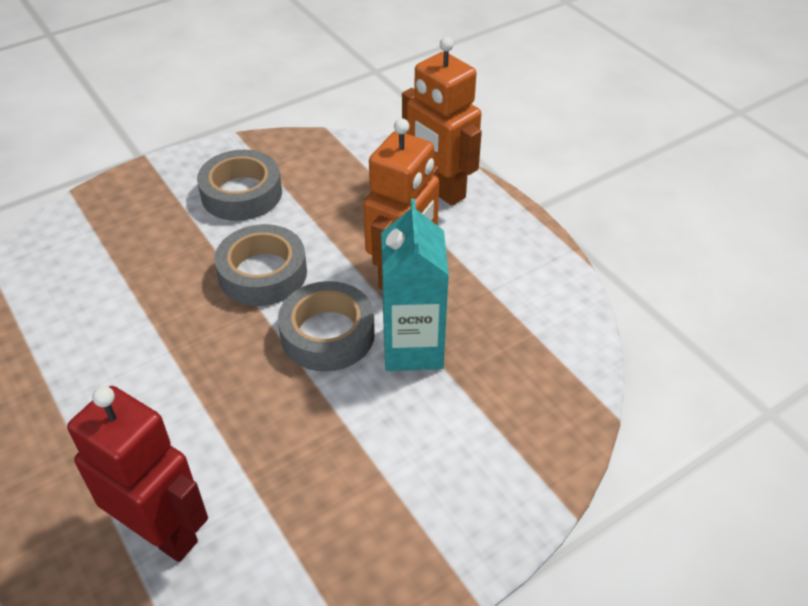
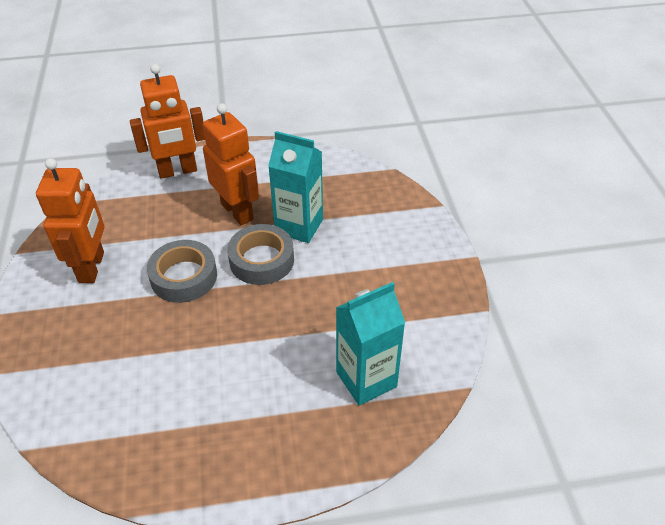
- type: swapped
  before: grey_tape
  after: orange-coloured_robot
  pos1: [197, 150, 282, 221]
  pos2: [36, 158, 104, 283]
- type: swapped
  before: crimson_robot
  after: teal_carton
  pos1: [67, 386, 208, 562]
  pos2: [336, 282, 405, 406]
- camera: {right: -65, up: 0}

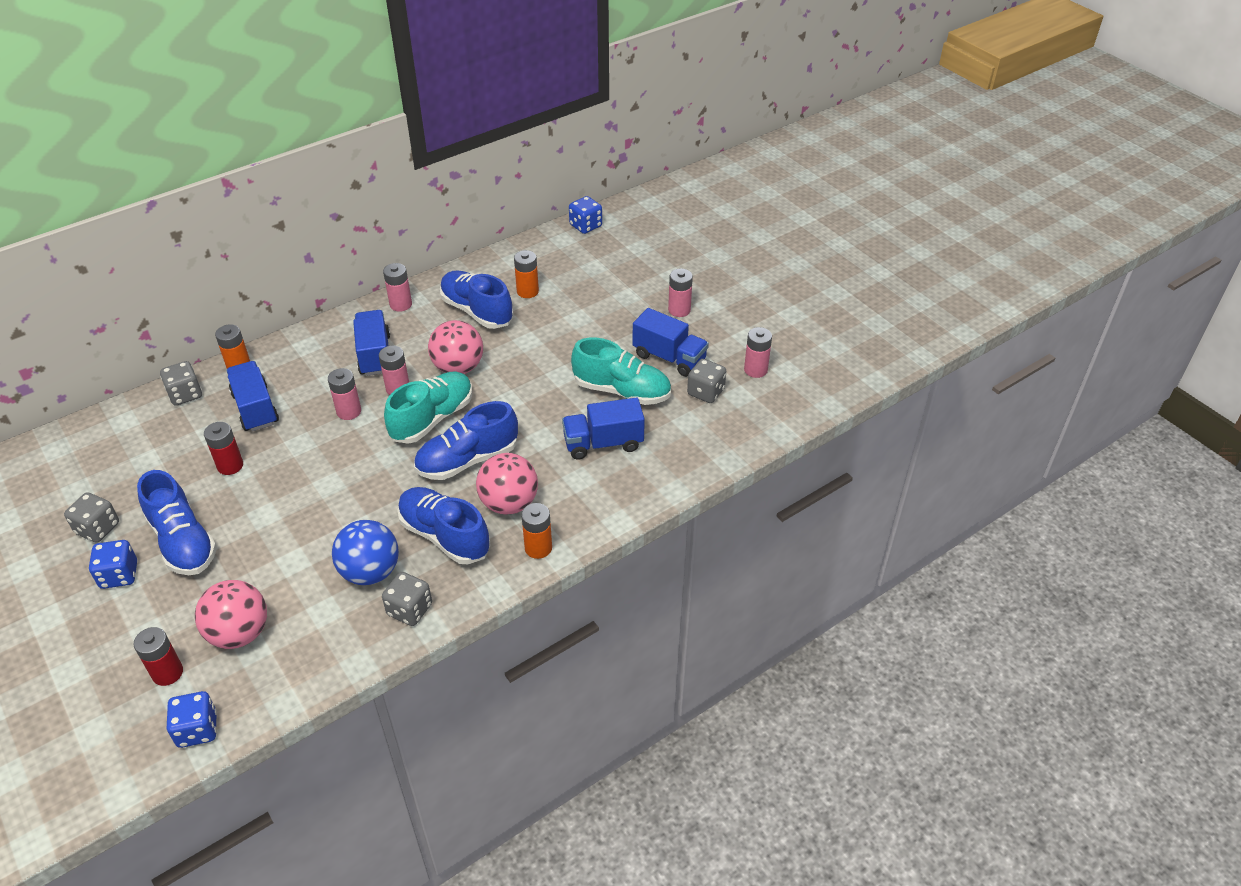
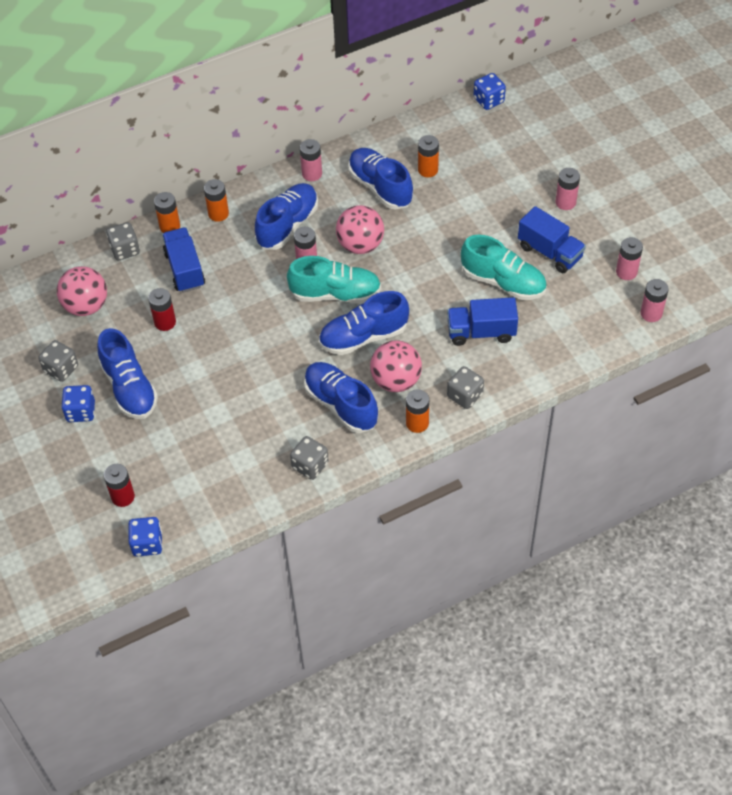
- type: swapped
  before: royal_blue_truck
  after: royal_blue_lace-up_shoe
  pos1: [353, 310, 390, 376]
  pos2: [255, 183, 318, 250]
- type: shifted
  before: grey_die
  pos1: [687, 359, 726, 403]
  pos2: [447, 366, 484, 409]
- type: shifted
  before: rosy_AA_battery
  pos1: [328, 368, 361, 420]
  pos2: [640, 279, 669, 322]
- type: rotated
  before: teal_lace-up_shoe
  pos1: [384, 372, 472, 444]
  pos2: [287, 256, 381, 303]
  turn: 45
- type: gone
  before: royal_blue_ball
  pos1: [332, 520, 399, 585]
- type: shifted
  before: rosy_ball
  pos1: [195, 580, 267, 649]
  pos2: [57, 266, 107, 316]
- type: new
  after: orange-coloured_AA_battery
  pos2: [204, 179, 229, 222]
- camera: {right: 10, up: 10}

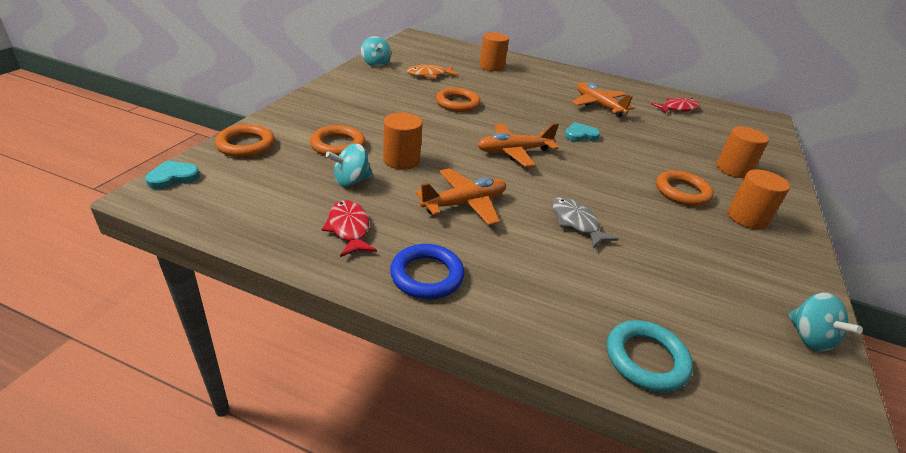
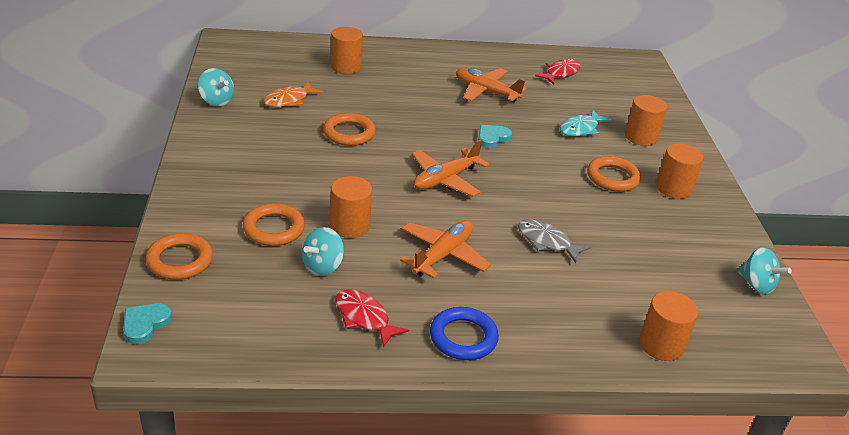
- type: swapped
  before: teal_hoop
  after: orange-coloured_solid_cylinder
  pos1: [607, 320, 693, 392]
  pos2: [639, 291, 698, 361]
- type: new
  after: teal_fish_figure
  pos2: [560, 109, 612, 136]
- camera: {right: -25, up: 0}

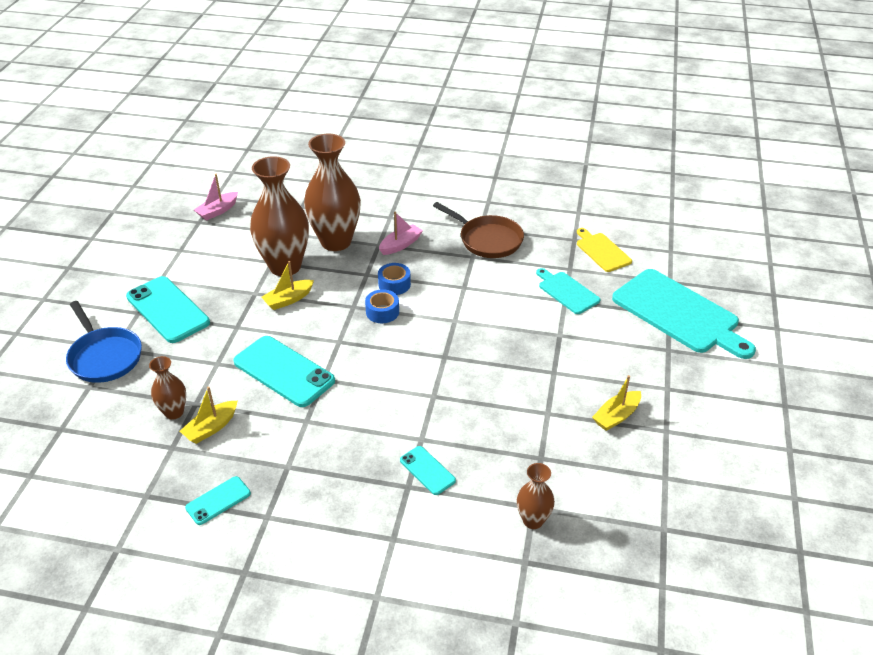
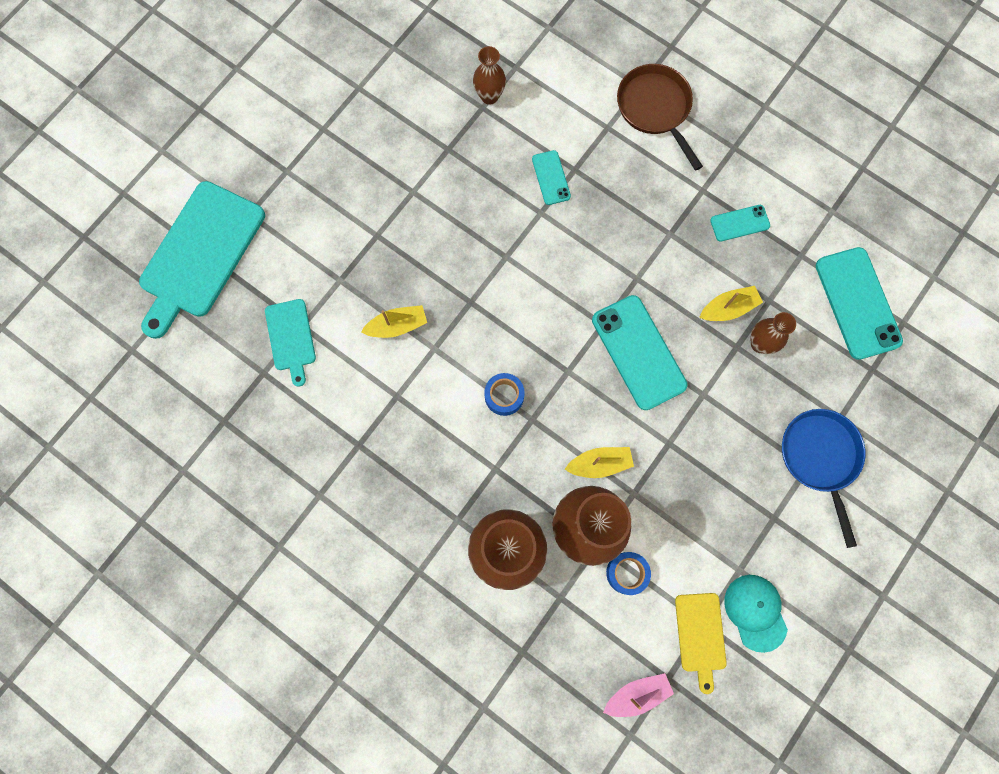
- type: shifted
  before: russet_skillet
  pos1: [433, 202, 524, 258]
  pos2: [617, 64, 703, 171]
- type: gone
  before: rosy_boat
  pos1: [379, 212, 423, 255]
- type: shifted
  before: yellow_chopping_board
  pos1: [577, 228, 632, 272]
  pos2: [675, 593, 727, 694]
- type: shifted
  before: royal_blue_tape
  pos1: [378, 263, 411, 295]
  pos2: [606, 552, 651, 595]
- type: rotated
  before: teal_chopping_board
  pos1: [612, 269, 756, 359]
  pos2: [139, 181, 265, 339]
  turn: -135
- type: shifted
  before: teal_phone
  pos1: [126, 276, 210, 343]
  pos2: [816, 247, 903, 360]
- type: shifted
  before: yellow_boat
  pos1: [592, 375, 641, 431]
  pos2: [361, 305, 427, 338]
- type: new
  after: teal_peaked_cap
  pos2: [724, 575, 788, 653]
- camera: {right: -155, up: 35}

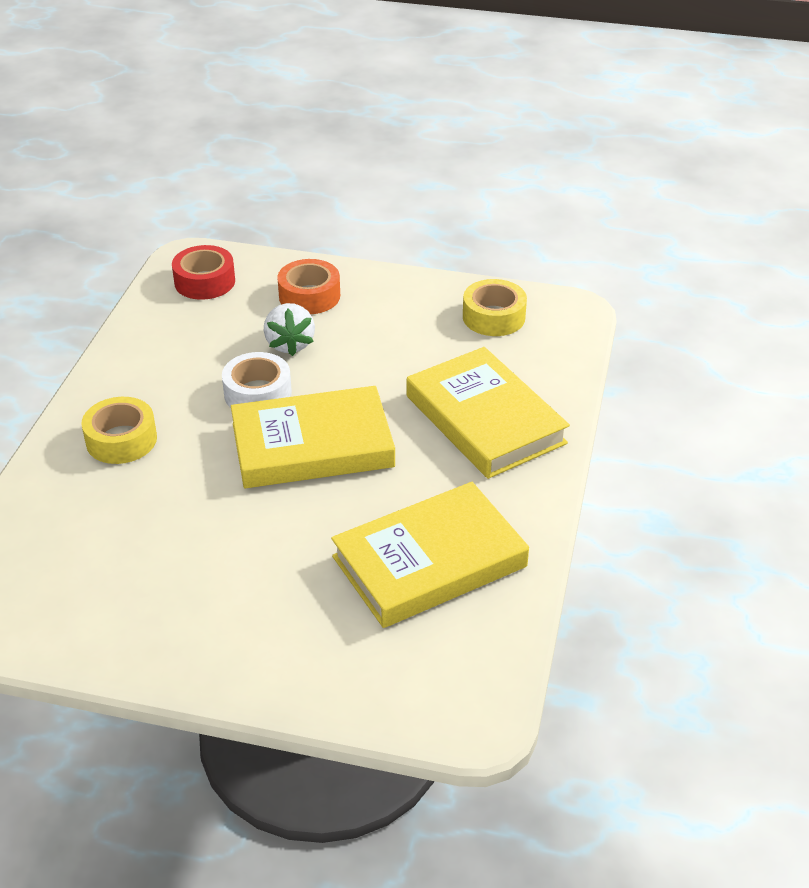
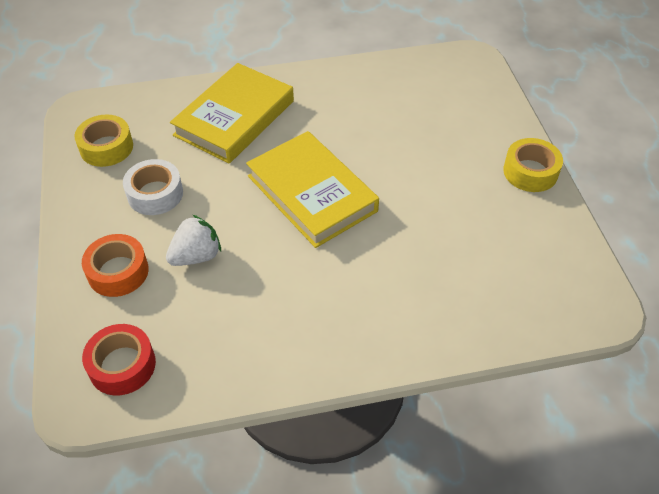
- type: shifted
  before: snow-white_tape
  pos1: [222, 352, 292, 408]
  pos2: [123, 159, 183, 215]
- type: shifted
  before: yellow_tape
  pos1: [82, 397, 157, 464]
  pos2: [503, 138, 563, 192]
- type: gone
  before: yellow_hardcover
  pos1: [331, 482, 529, 628]
- camera: {right: -115, up: 10}

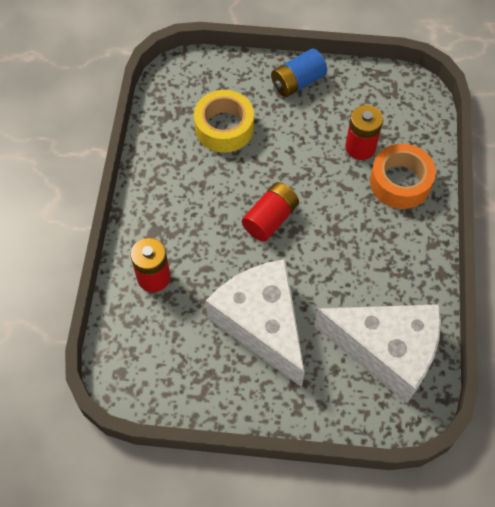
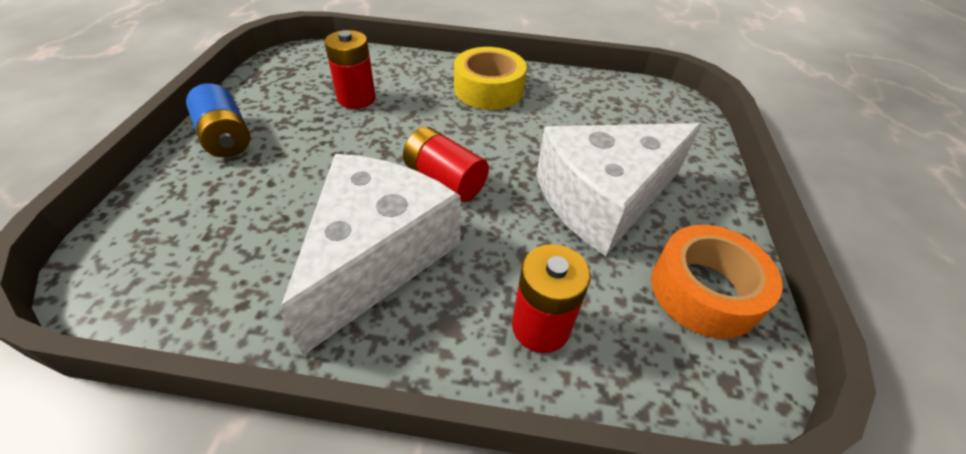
- type: shifted
  before: yellow_tape
  pos1: [194, 90, 254, 153]
  pos2: [454, 47, 527, 110]
- type: shifted
  before: orange-coloured_tape
  pos1: [370, 144, 436, 209]
  pos2: [651, 225, 783, 339]
- type: shifted
  before: snow-white_piece_of_cheese
  pos1: [314, 304, 441, 403]
  pos2: [279, 154, 461, 355]
- camera: {right: -90, up: -15}

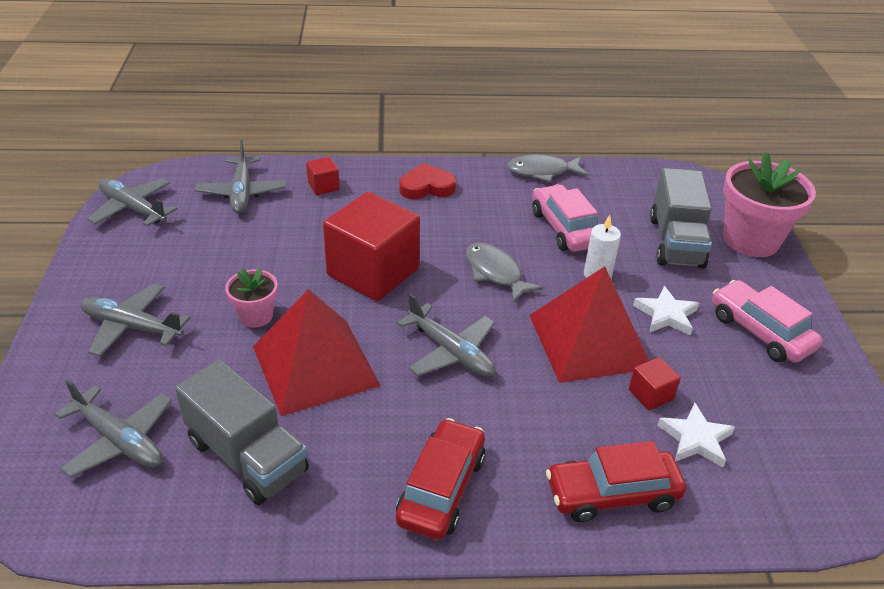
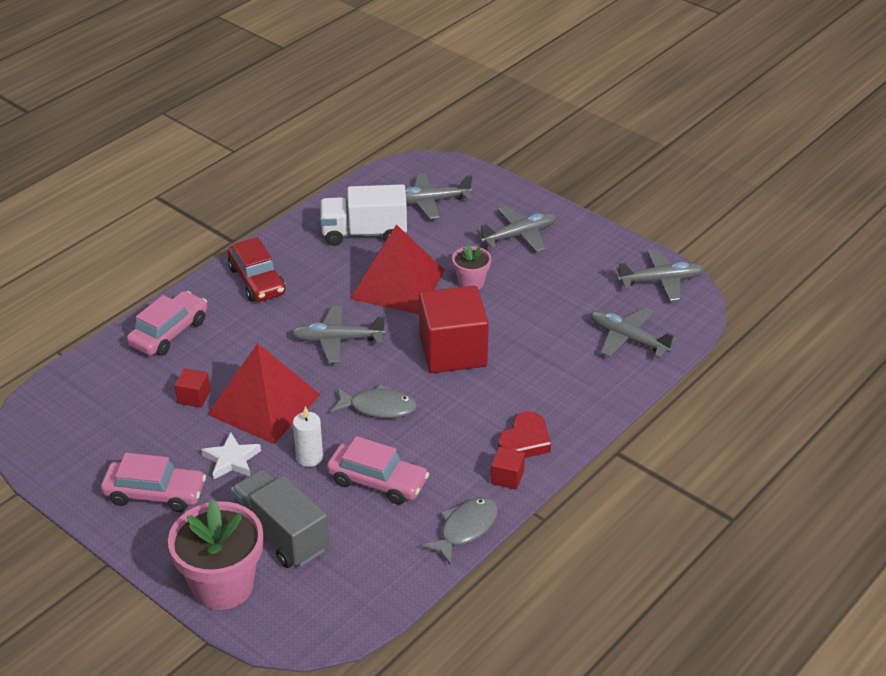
- type: shifted
  before: crimson_block
  pos1: [306, 157, 340, 195]
  pos2: [491, 447, 525, 490]
- type: repainted
  before: grey_truck
  after: snow-white_truck
  pos1: [175, 360, 309, 505]
  pos2: [320, 184, 407, 246]
- type: gone
  before: snow-white_star
  pos1: [657, 403, 735, 467]
- type: repainted
  before: crimson_automobile
  after: rosy_automobile
  pos1: [546, 441, 687, 522]
  pos2: [127, 291, 207, 356]
- camera: {right: 135, up: 0}

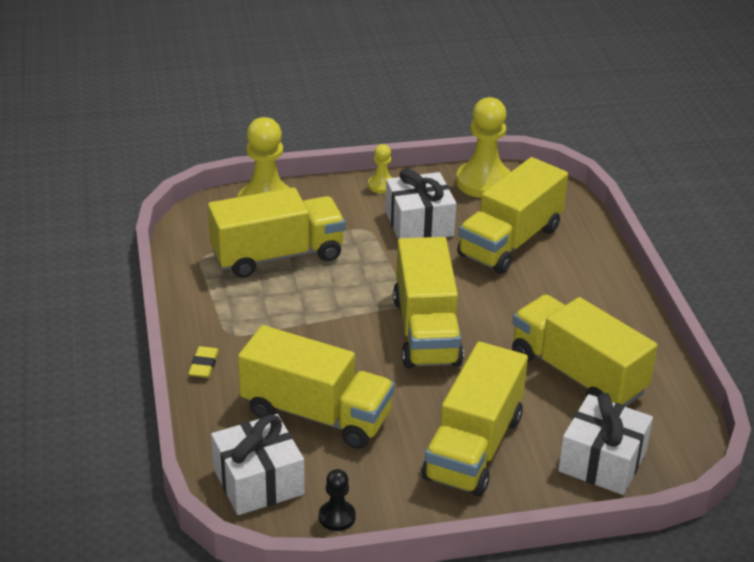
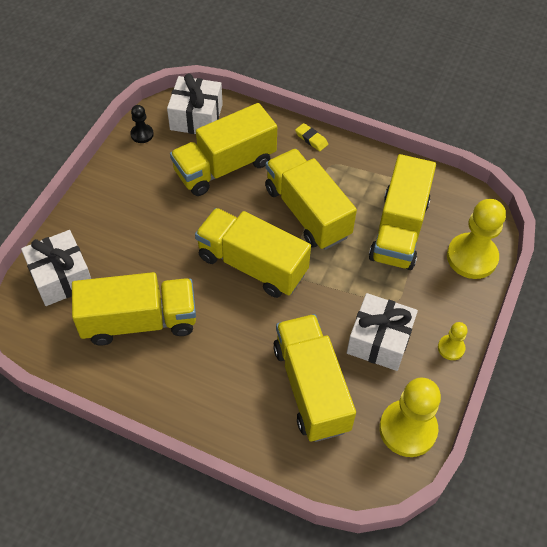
- type: shifted
  before: yellow_truck
  pos1: [422, 342, 528, 497]
  pos2: [265, 149, 357, 250]
- camera: {right: 125, up: 20}

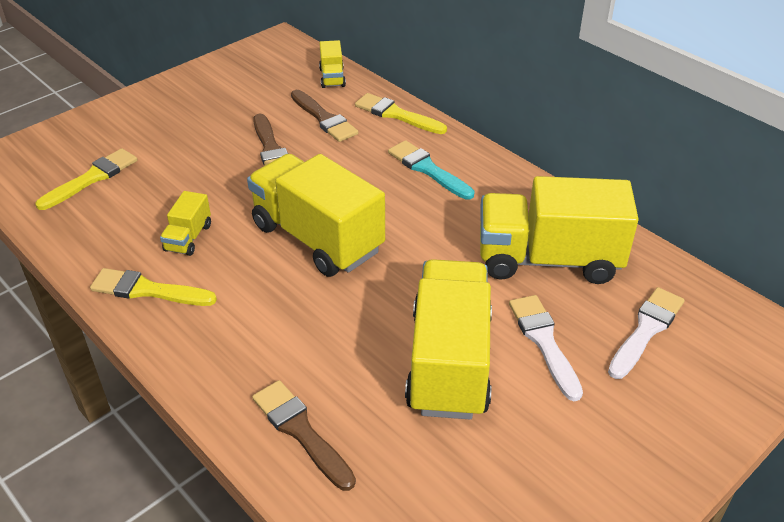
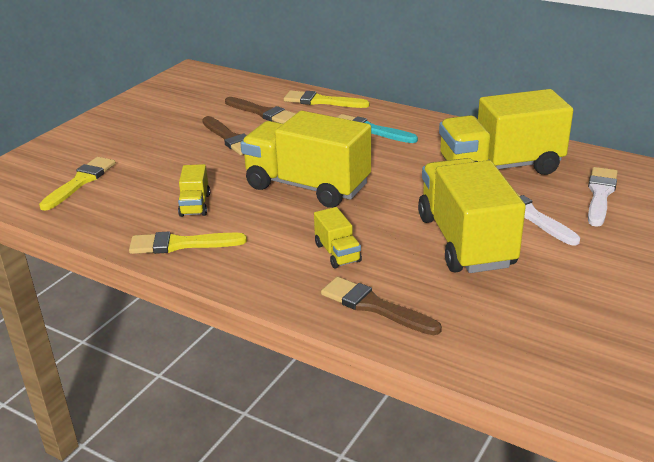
- type: shifted
  before: yellow_truck
  pos1: [319, 40, 346, 88]
  pos2: [314, 207, 362, 268]
- camera: {right: -15, up: -10}

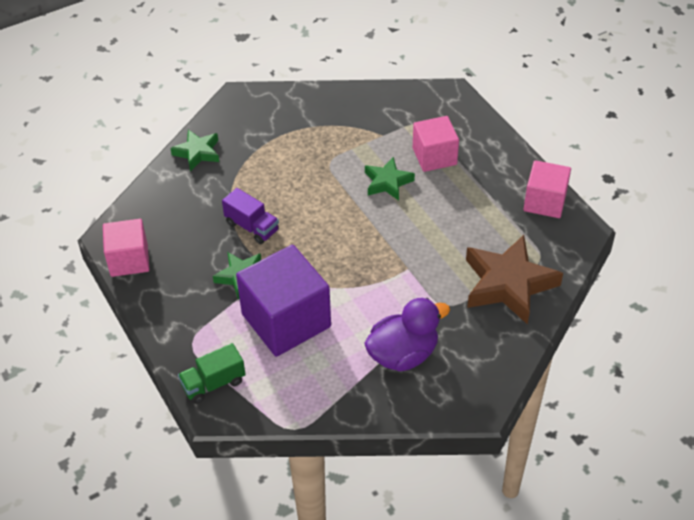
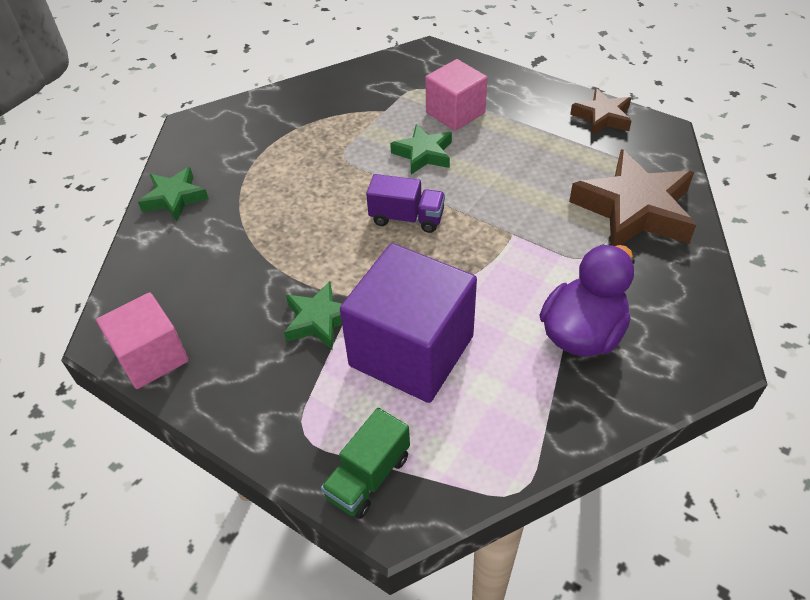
- type: swapped
  before: rosy_block
  after: russet_star
  pos1: [524, 160, 571, 218]
  pos2: [570, 88, 631, 135]
- type: shifted
  before: violet_truck
  pos1: [222, 188, 279, 244]
  pos2: [366, 174, 445, 233]
- camera: {right: -25, up: 0}

